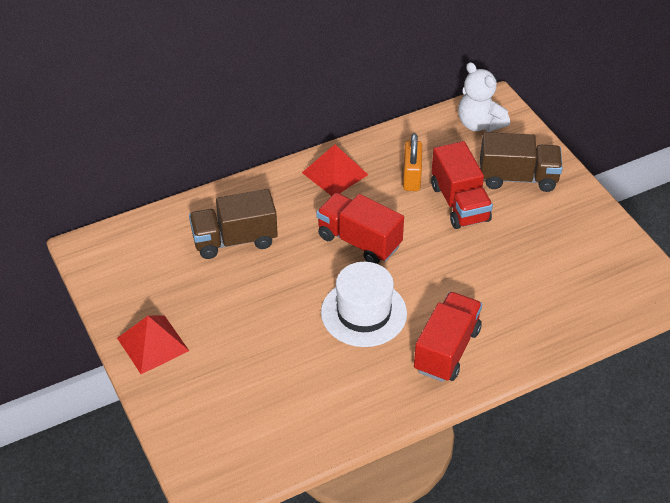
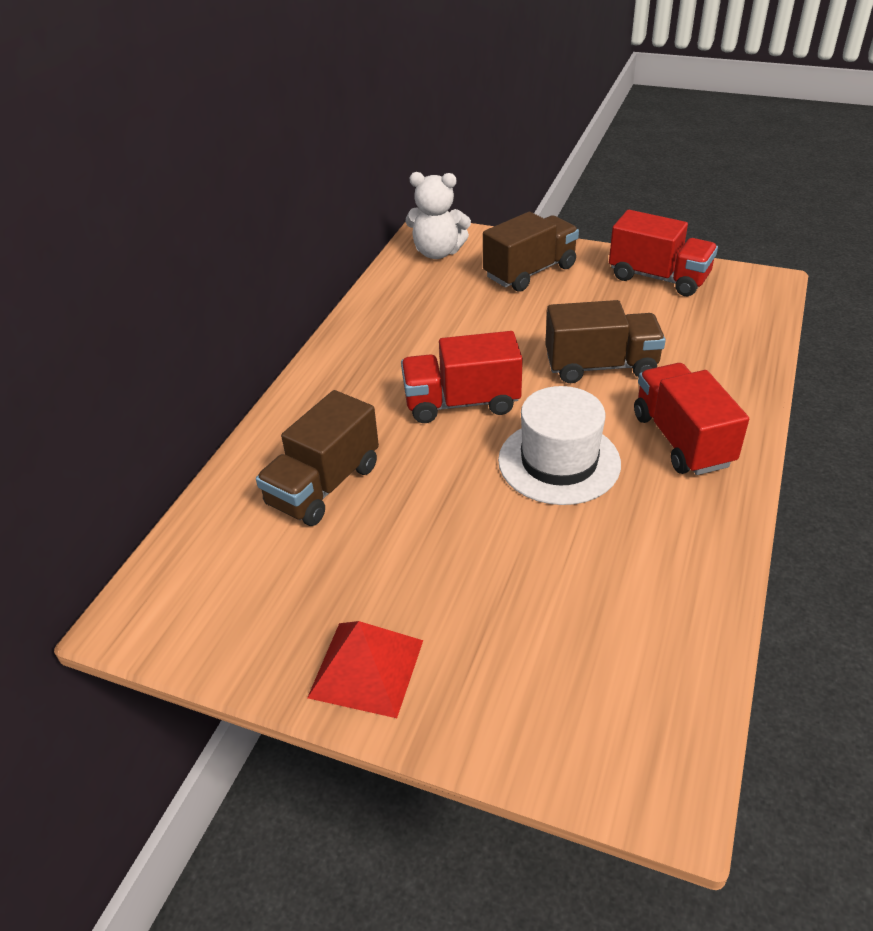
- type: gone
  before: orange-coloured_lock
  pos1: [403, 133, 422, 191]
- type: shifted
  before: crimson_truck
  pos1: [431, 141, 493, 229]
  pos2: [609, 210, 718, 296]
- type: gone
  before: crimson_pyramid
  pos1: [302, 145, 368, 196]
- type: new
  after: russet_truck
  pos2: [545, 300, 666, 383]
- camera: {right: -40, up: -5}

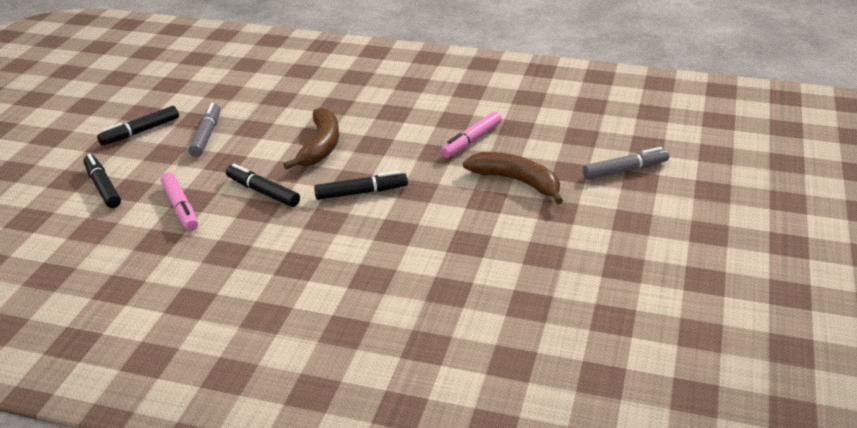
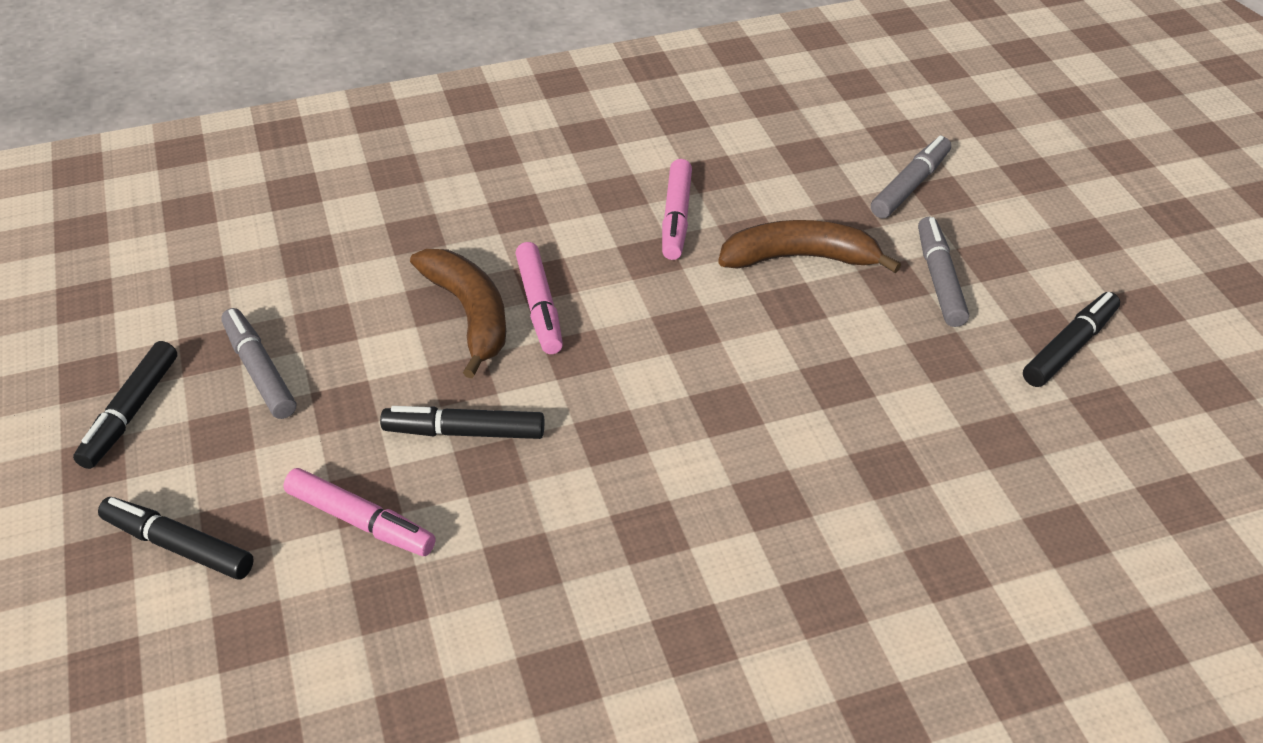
- type: shifted
  before: ebony_marker
  pos1: [314, 171, 408, 200]
  pos2: [1023, 292, 1120, 387]
- type: new
  after: grey_marker
  pos2: [918, 217, 969, 327]
- type: new
  after: rosy_marker
  pos2: [515, 242, 563, 354]
- camera: {right: -35, up: 10}

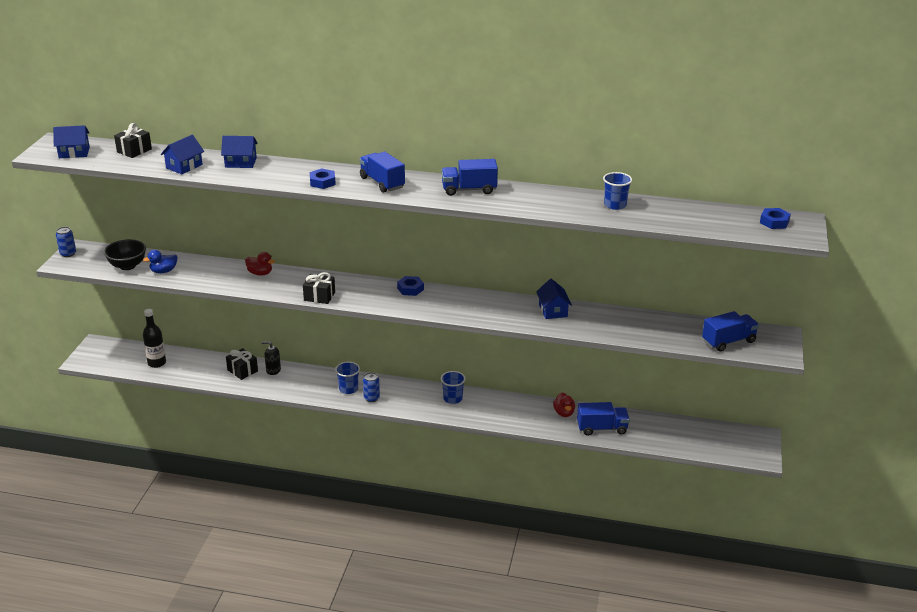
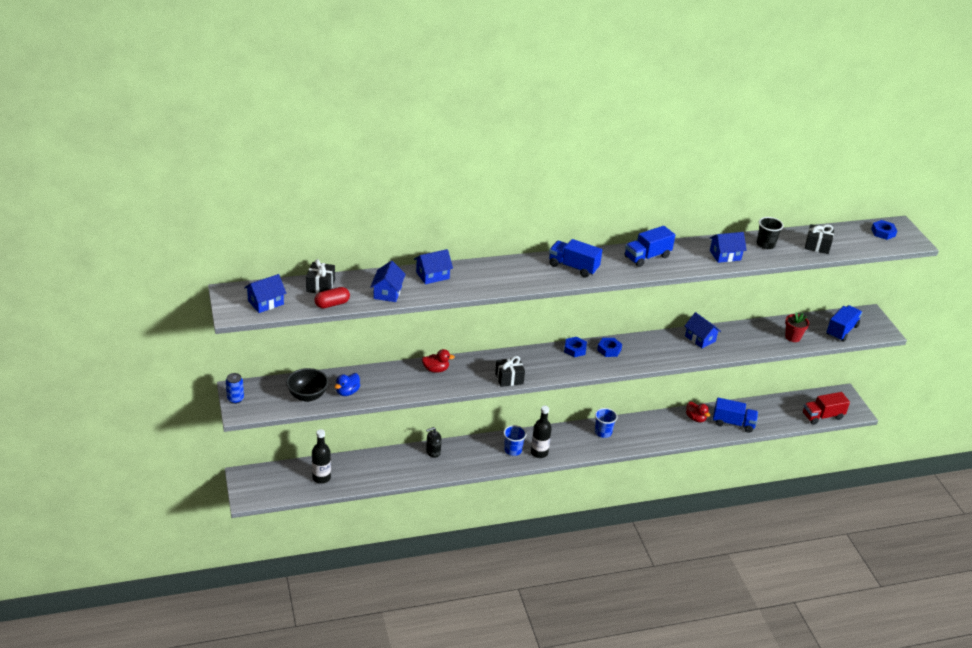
- type: shifted
  before: royal_blue_nut
  pos1: [310, 168, 336, 189]
  pos2: [597, 338, 622, 357]
- type: repainted
  before: royal_blue_tumbler
  after: ebony_tumbler
  pos1: [603, 172, 632, 210]
  pos2: [757, 217, 783, 249]
- type: shifted
  before: ebony_wrapped_gift
  pos1: [226, 348, 258, 380]
  pos2: [805, 224, 834, 254]
- type: swapped
  before: royal_blue_tin
  after: ebony_flask
  pos1: [363, 372, 380, 402]
  pos2: [531, 406, 552, 458]
- type: rotated
  before: royal_blue_truck
  pos1: [577, 402, 630, 436]
  pos2: [713, 398, 758, 433]
  turn: 45
- type: new
  after: royal_blue_house
  pos2: [710, 232, 747, 263]
- type: new
  after: crimson_capsule
  pos2: [315, 287, 350, 309]
- type: new
  after: crimson_plant_pot
  pos2: [785, 312, 809, 342]
- type: new
  after: crimson_truck
  pos2: [803, 392, 850, 425]
- camera: {right: -30, up: 5}

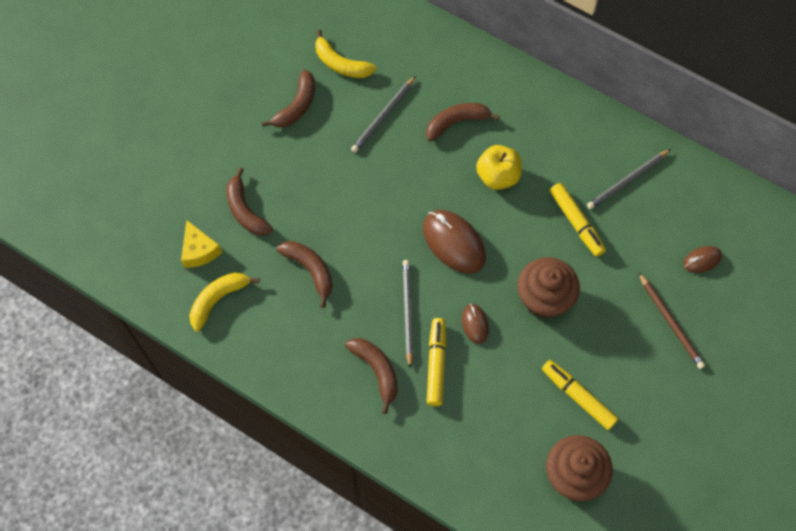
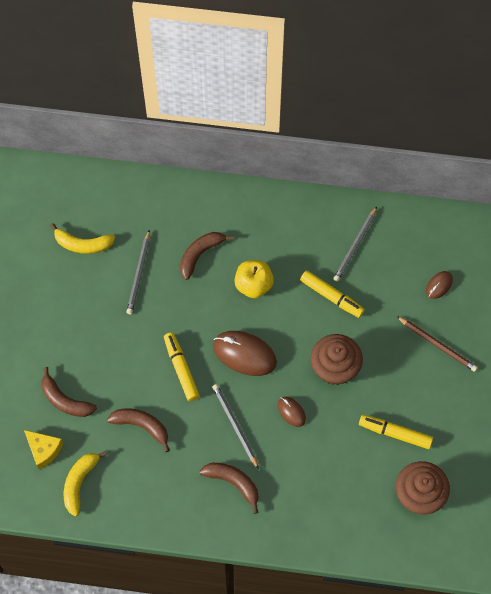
- type: gone
  before: russet_banana_fruit
  pos1: [262, 70, 315, 127]
- type: shifted
  before: yellow_marker
  pos1: [427, 318, 446, 406]
  pos2: [164, 332, 200, 401]
- camera: {right: -25, up: 0}

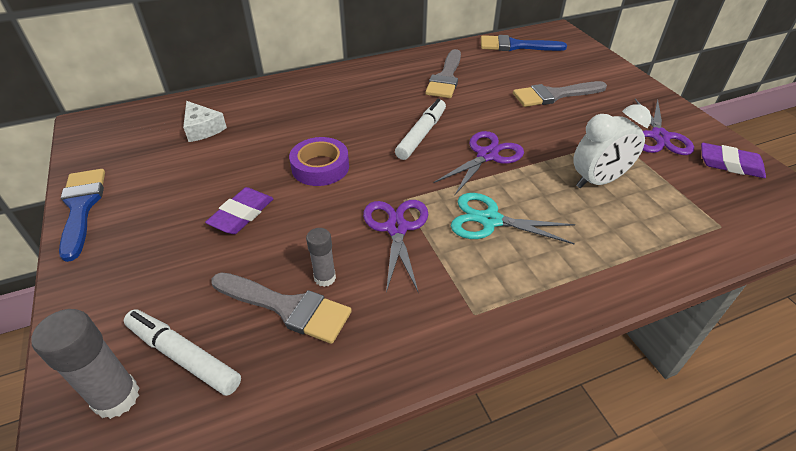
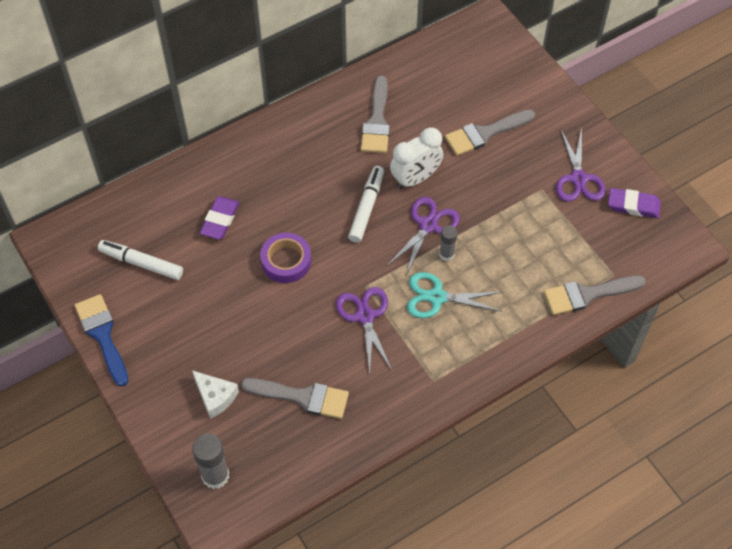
- type: gone
  before: royal_blue_paint_brush
  pos1: [481, 35, 567, 51]
- type: shifted
  before: snow-white_piece_of_cheese
  pos1: [183, 101, 227, 142]
  pos2: [192, 371, 239, 419]
- type: shifted
  before: snow-white_clock
  pos1: [573, 104, 651, 189]
  pos2: [390, 127, 443, 189]
- type: shifted
  before: violet_pencil_eraser
  pos1: [205, 187, 274, 234]
  pos2: [200, 196, 240, 240]
- type: shifted
  before: grey_stick_of_glue
  pos1: [306, 228, 336, 287]
  pos2: [439, 226, 457, 261]
- type: shifted
  before: snow-white_marker
  pos1: [124, 309, 241, 396]
  pos2: [98, 240, 183, 280]
- type: new
  after: grey_paint_brush
  pos2: [544, 275, 646, 315]
- camera: {right: -10, up: 15}

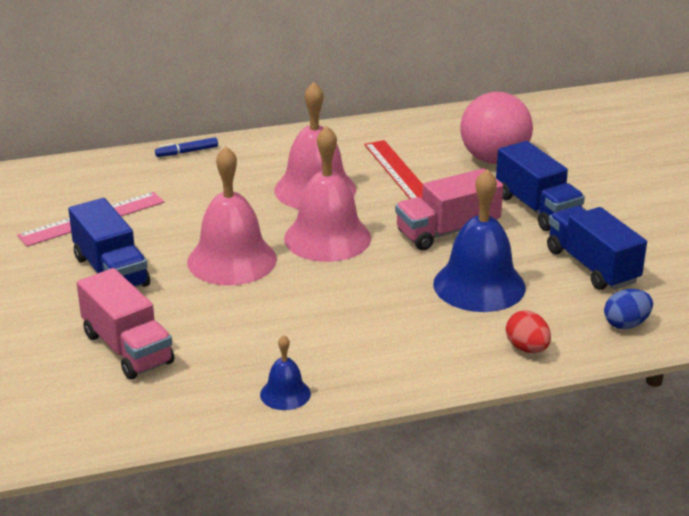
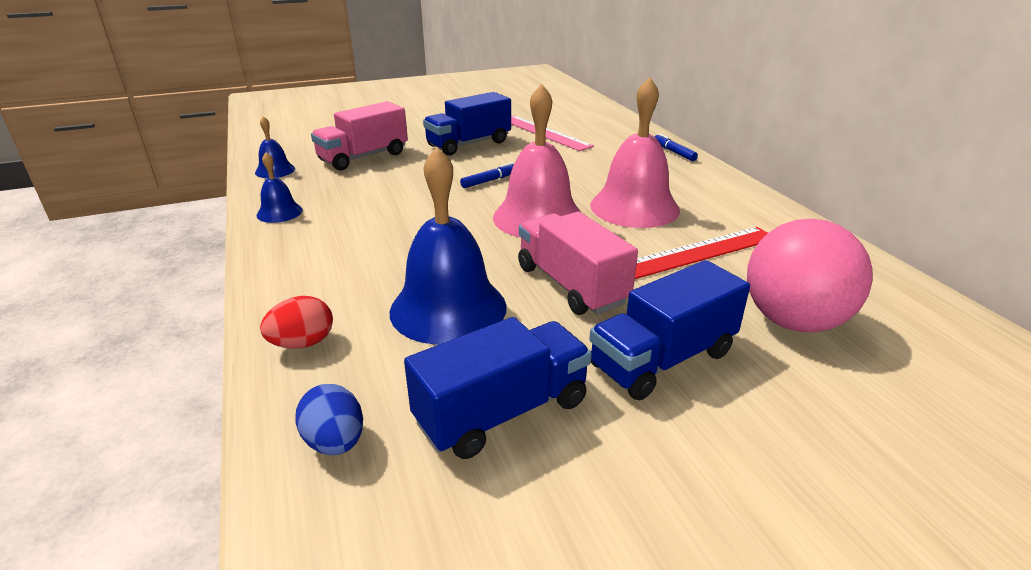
- type: swapped
  before: rosy_school_bell
  after: royal_blue_marker
  pos1: [187, 146, 277, 285]
  pos2: [460, 162, 514, 188]
- type: new
  after: royal_blue_school_bell
  pos2: [255, 116, 295, 178]
- camera: {right: 85, up: 0}

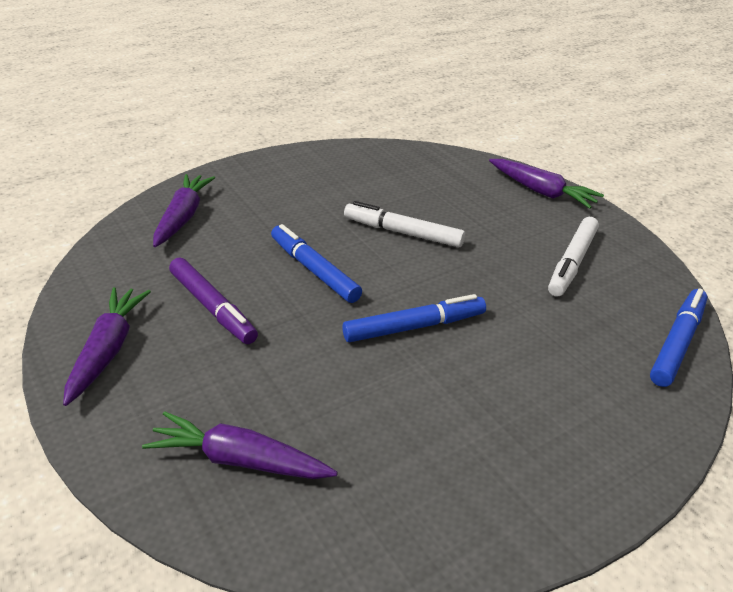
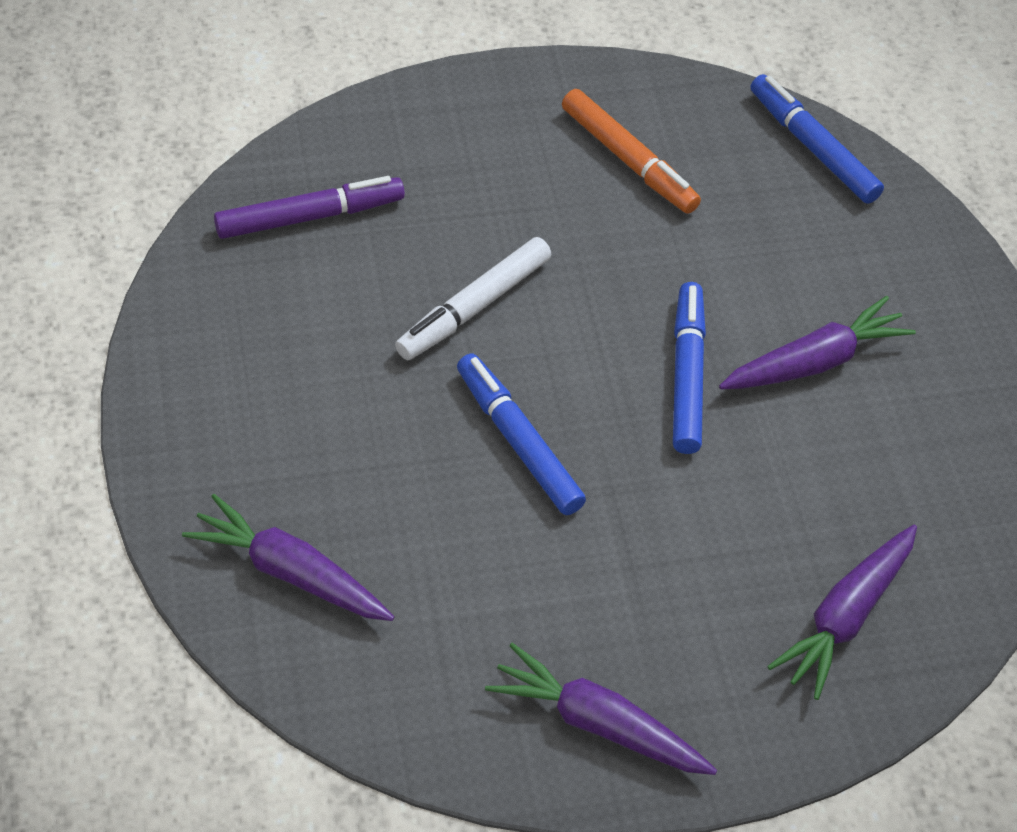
- type: shifted
  before: violet_toy_carrot
  pos1: [489, 159, 604, 209]
  pos2: [719, 296, 916, 389]
- type: repainted
  before: snow-white_marker
  after: orange-coloured_marker
  pos1: [548, 217, 599, 297]
  pos2: [562, 89, 701, 214]
- type: rotated
  before: royal_blue_marker
  pos1: [271, 224, 362, 303]
  pos2: [457, 354, 586, 515]
  turn: 75
- type: shifted
  before: violet_marker
  pos1: [169, 258, 258, 344]
  pos2: [214, 176, 405, 239]
- camera: {right: -70, up: 15}

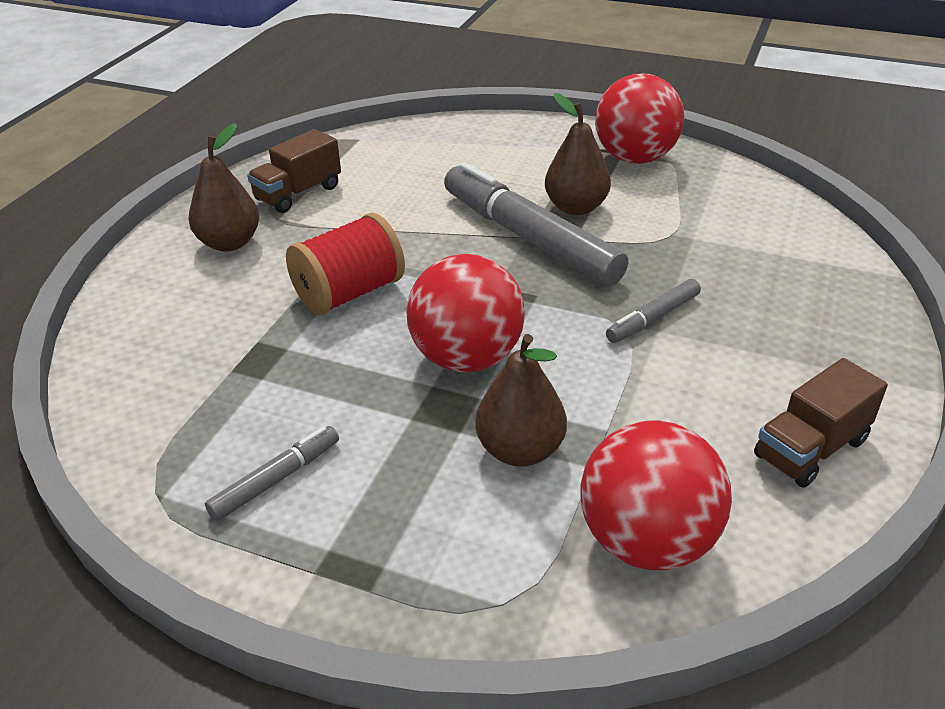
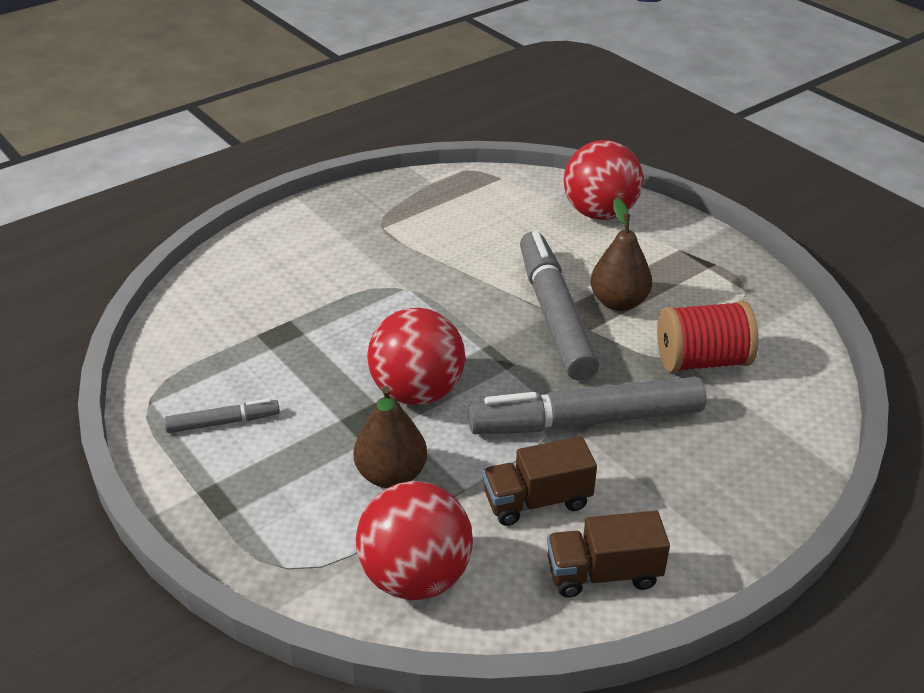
- type: shifted
  before: crimson_ball
  pos1: [595, 74, 684, 164]
  pos2: [564, 140, 643, 220]
- type: gone
  before: russet_pear_fruit
  pos1: [188, 123, 259, 252]
- type: shifted
  before: russet_truck
  pos1: [247, 129, 341, 213]
  pos2: [483, 436, 597, 526]
- type: shifted
  before: crimson_reel_of_thread
  pos1: [286, 213, 405, 315]
  pos2: [657, 301, 759, 373]
- type: scaled
  before: grey_marker
  pos1: [606, 279, 701, 343]
  pos2: [468, 377, 707, 434]
  scale: 2.12
- camera: {right: 30, up: 0}

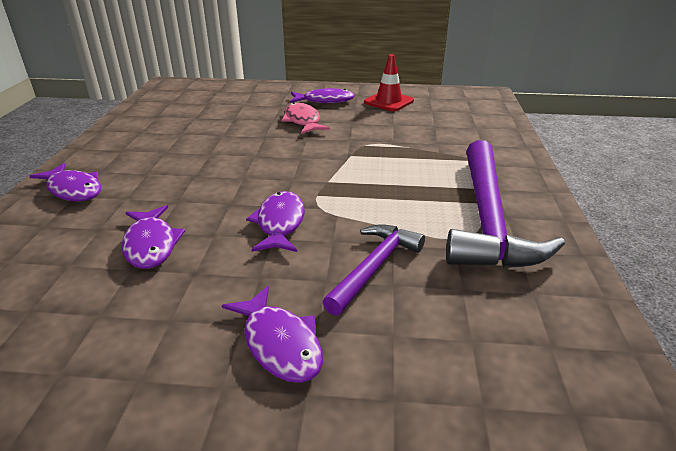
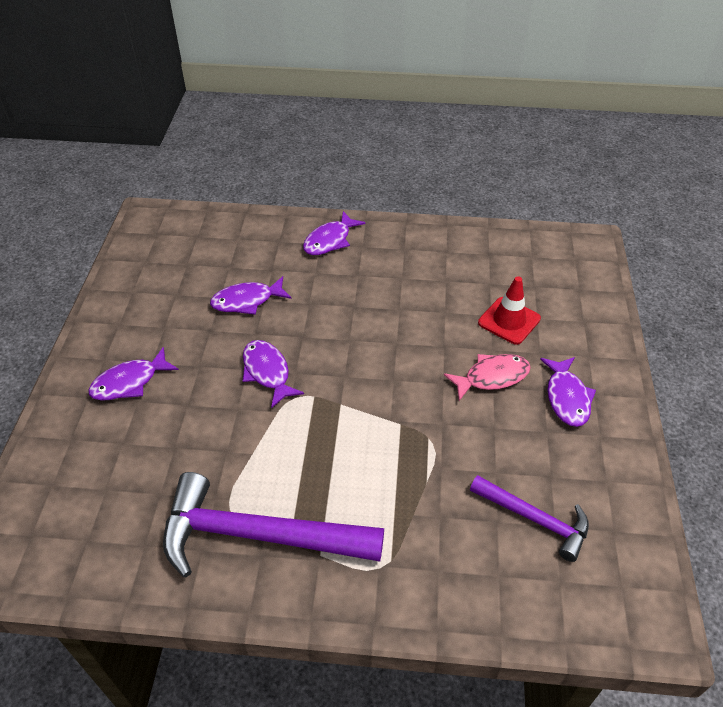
- type: shifted
  before: crimson_traffic_cone
  pos1: [364, 54, 414, 111]
  pos2: [478, 276, 541, 345]
- type: rotated
  before: violet_fish_figure
  pos1: [246, 191, 305, 252]
  pos2: [243, 340, 304, 408]
  turn: -120
- type: shifted
  before: violet_hammer
  pos1: [323, 224, 425, 316]
  pos2: [470, 475, 589, 562]
- camera: {right: 90, up: 15}

